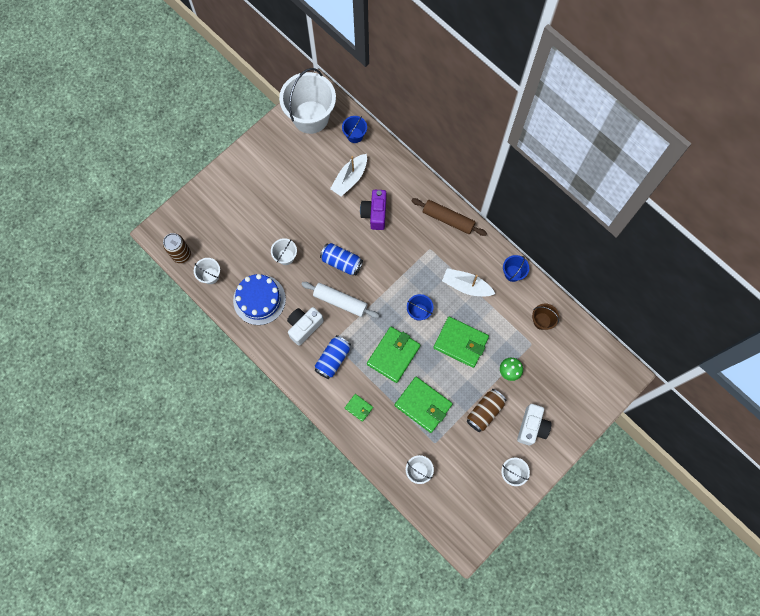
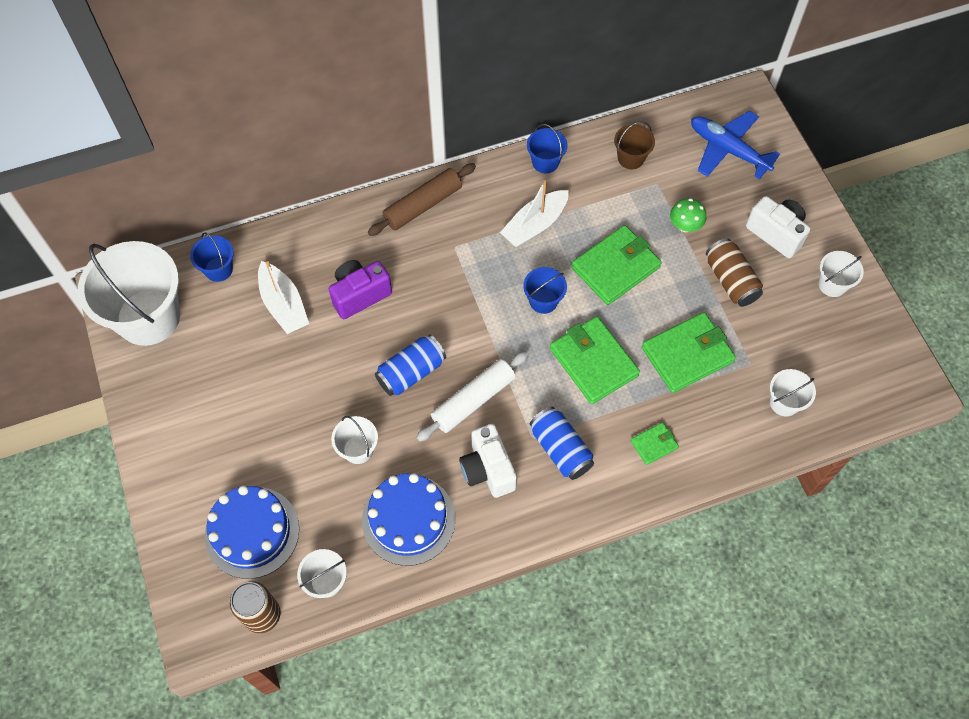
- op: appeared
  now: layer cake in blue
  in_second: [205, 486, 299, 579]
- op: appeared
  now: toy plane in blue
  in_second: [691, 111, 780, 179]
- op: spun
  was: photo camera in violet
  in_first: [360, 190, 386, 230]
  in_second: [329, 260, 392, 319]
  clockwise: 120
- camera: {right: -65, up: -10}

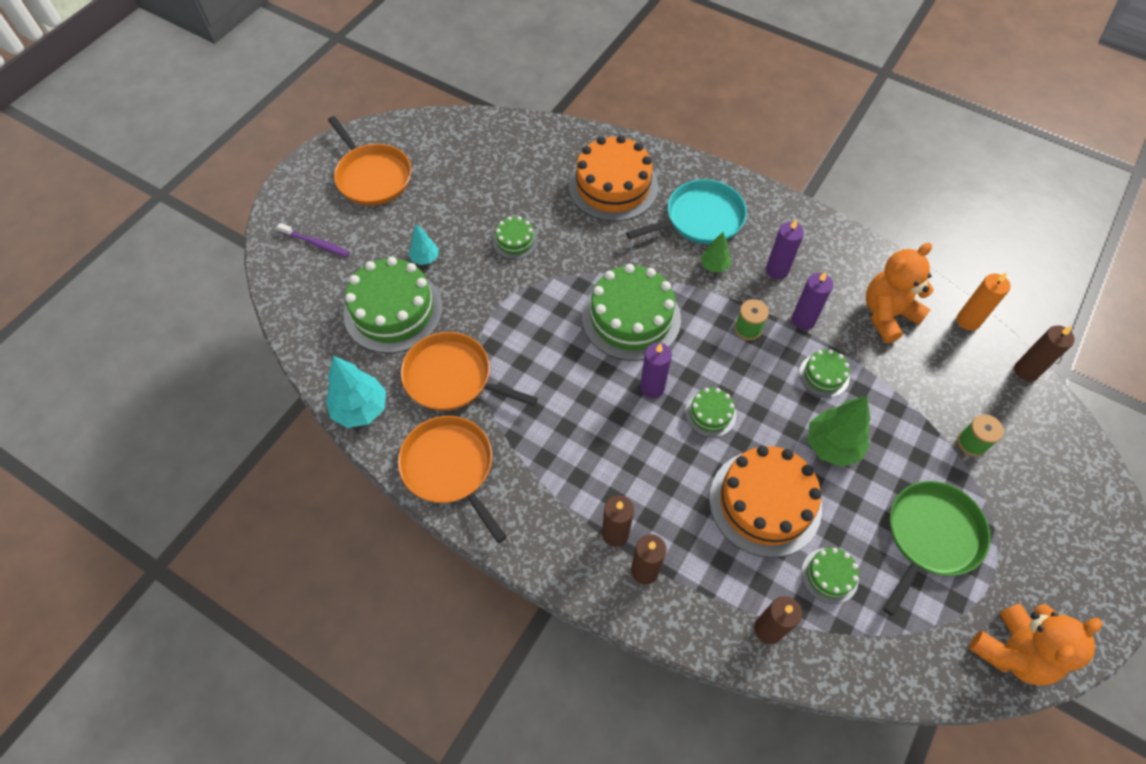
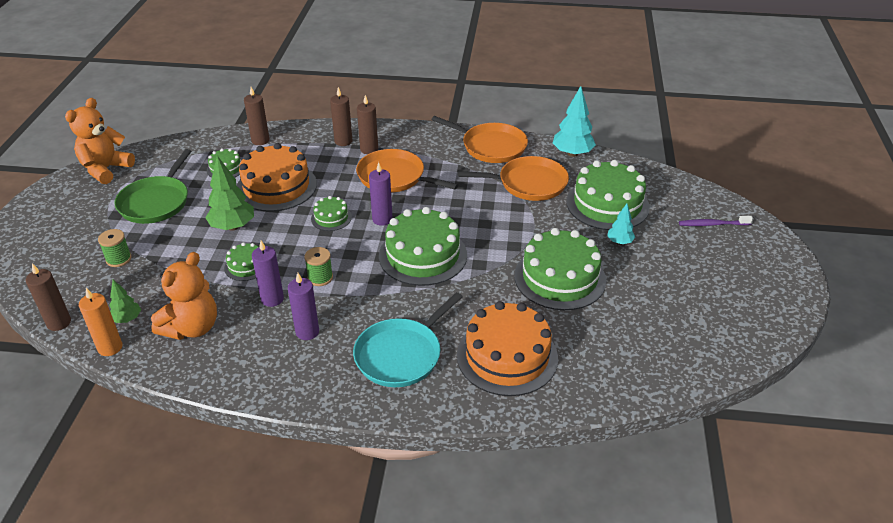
- op: relocated
  was: pan in orange-coloured
  in_first: [328, 116, 412, 206]
  in_second: [356, 149, 458, 193]
- op: relocated
  was: fir tree in green
  in_first: [701, 232, 731, 272]
  in_second: [109, 280, 141, 323]
- op: size
  was: layer cake in green
  in_first: [493, 216, 538, 259]
  in_second: [514, 228, 606, 310]
  ratio: 2.07
- camera: {right: 155, up: -20}

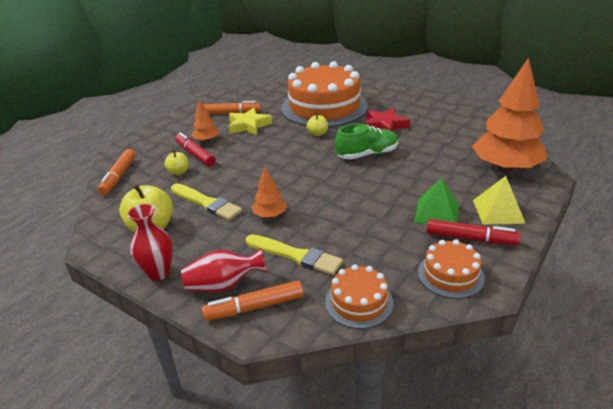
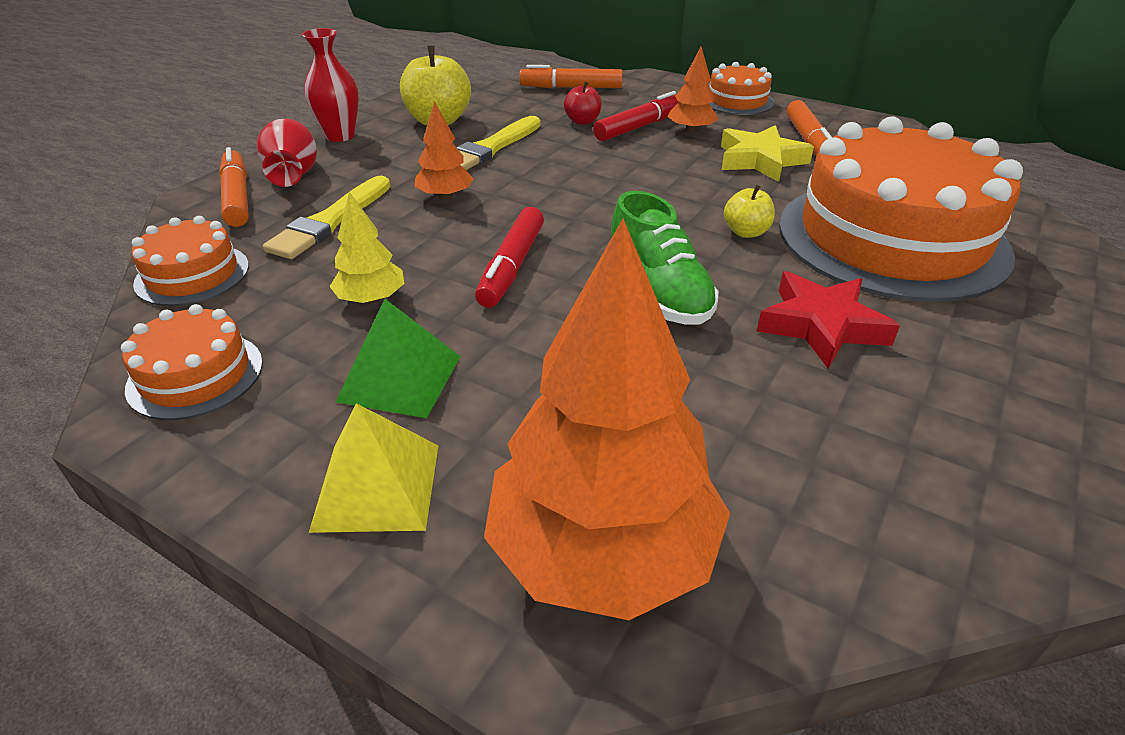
- op: appeared
  now: fir tree in yellow
  in_second: [329, 192, 404, 304]
- op: appeared
  now: layer cake in orange-coloured
  in_second: [709, 62, 774, 115]
- op: relocated
  was: marker pen in scarlet
  in_first: [426, 219, 521, 245]
  in_second: [475, 207, 544, 308]
- op: colour
  was: apple fruit in yellow
  now: apple fruit in scarlet
  in_first: [164, 150, 189, 175]
  in_second: [564, 81, 602, 125]
- camera: {right: 85, up: 5}

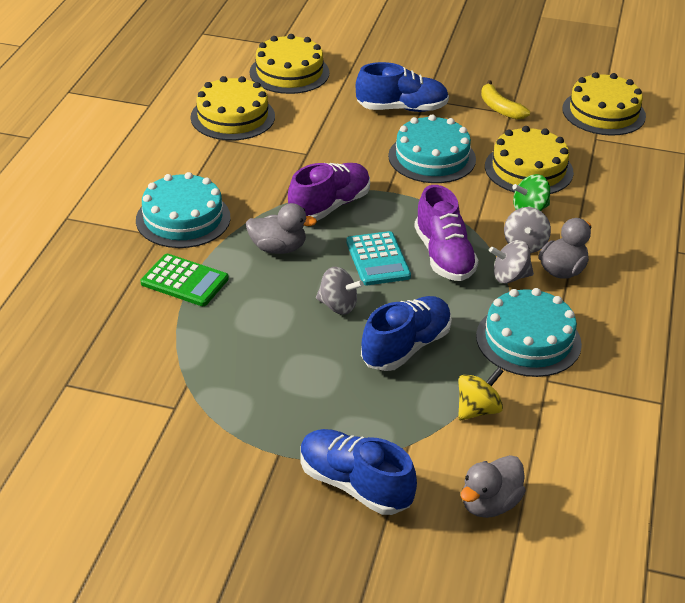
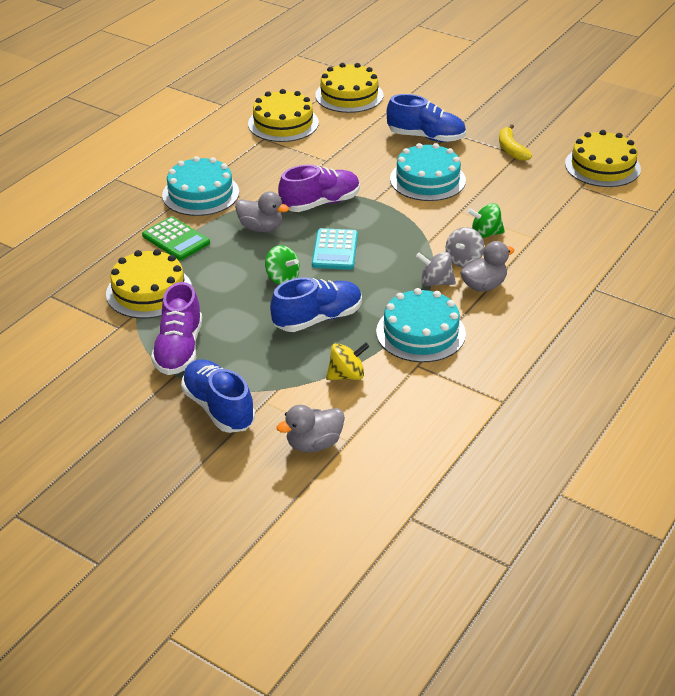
- op: relocated
  was: shoe in violet
  in_first: [414, 185, 479, 281]
  in_second: [151, 282, 202, 375]
- op: relocated
  was: layer cake in yellow
  in_first: [485, 126, 574, 194]
  in_second: [106, 249, 192, 319]
- op: colour
  was: spinning top in ash-grey
  now: spinning top in green
  in_first: [316, 267, 364, 315]
  in_second: [265, 245, 300, 285]
- camera: {right: 20, up: 0}

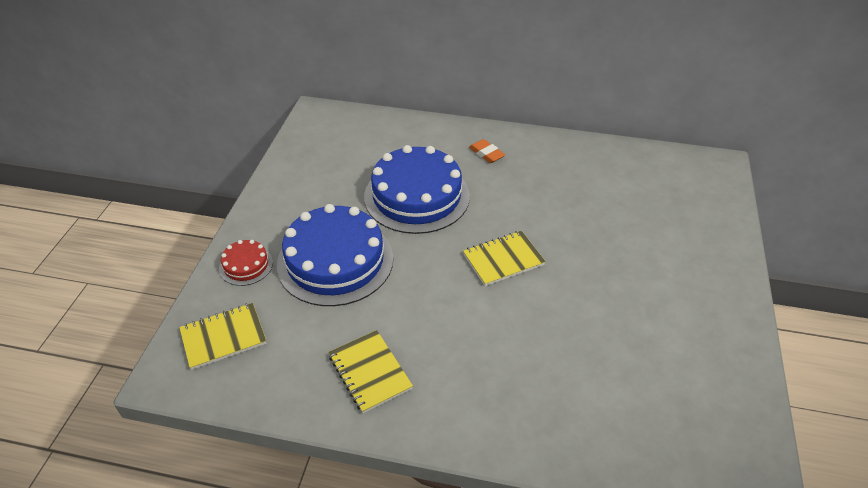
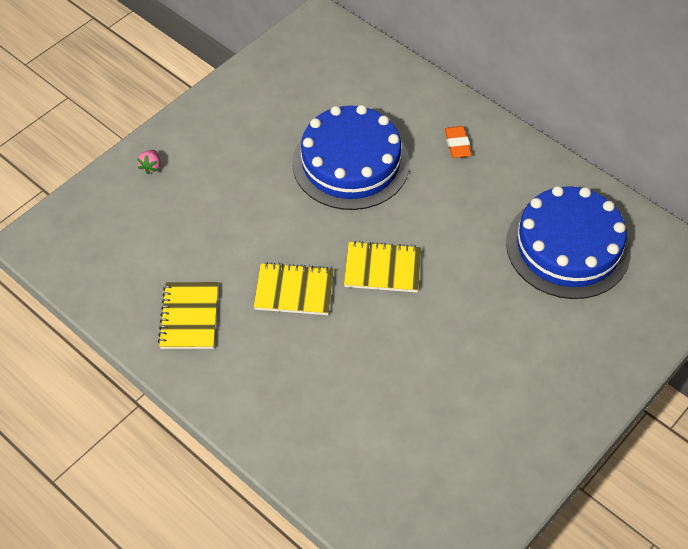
- op: relocated
  was: notepad in yellow
  in_first: [179, 303, 267, 370]
  in_second: [254, 262, 334, 315]
- op: relocated
  was: layer cake in blue
  in_first: [277, 204, 393, 306]
  in_second: [506, 186, 631, 299]
- op: exchanged
  was: layer cake in scarlet
  now: toy strawberry in pink
  in_first: [219, 240, 273, 286]
  in_second: [137, 150, 160, 174]
- camera: {right: 30, up: 10}

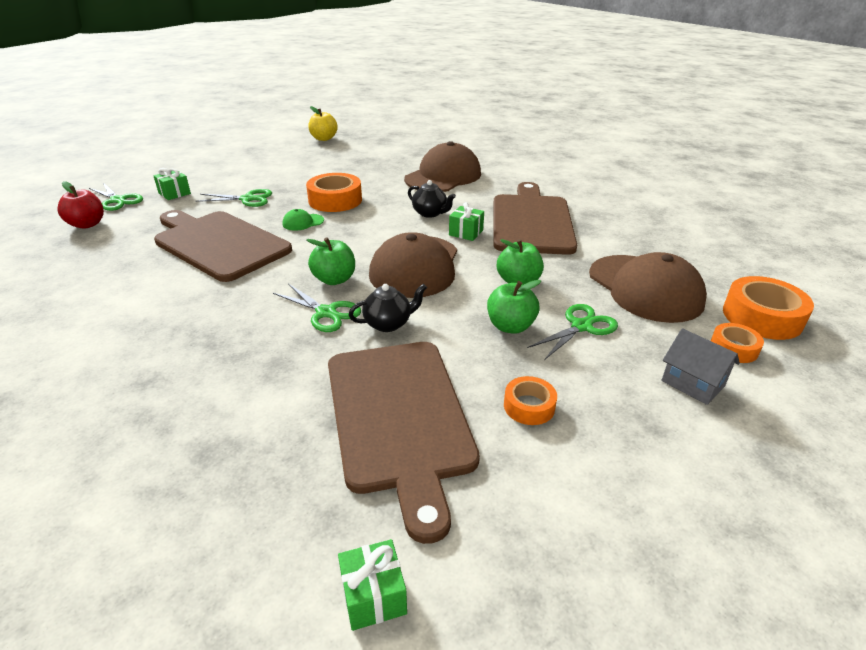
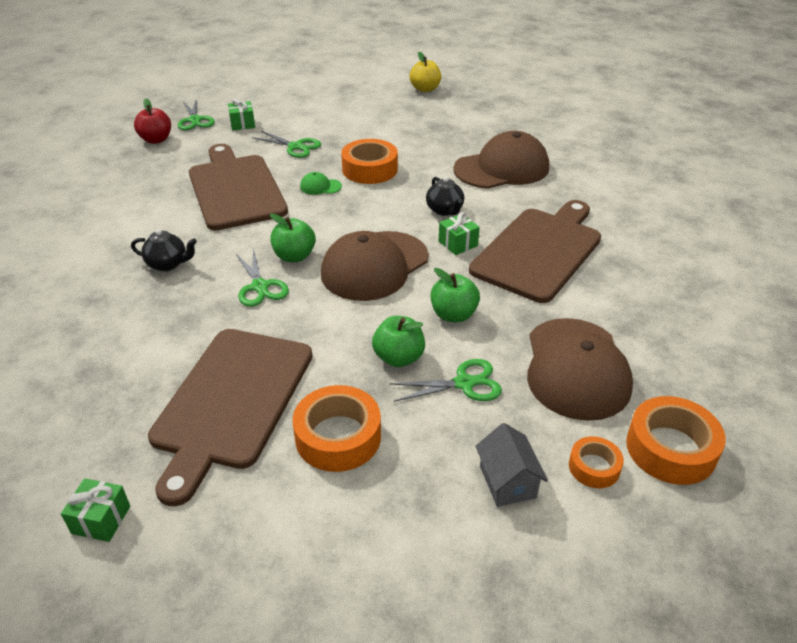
- op: relocated
  was: teapot in ebony
  in_first: [349, 284, 427, 332]
  in_second: [131, 229, 197, 271]
- op: size
  was: roll of tape in orange-coloured
  in_first: [504, 376, 557, 425]
  in_second: [293, 385, 381, 472]
  ratio: 1.76
- camera: {right: 30, up: 5}

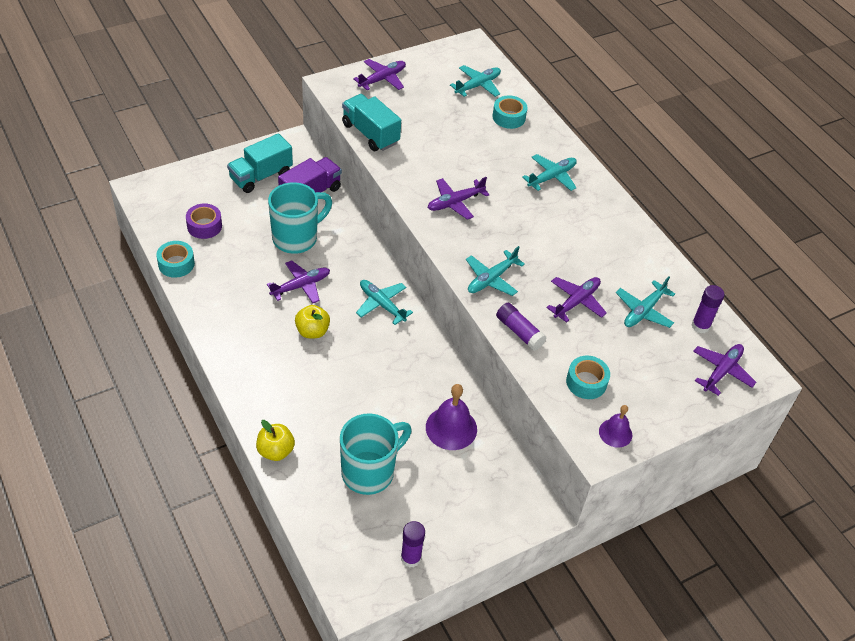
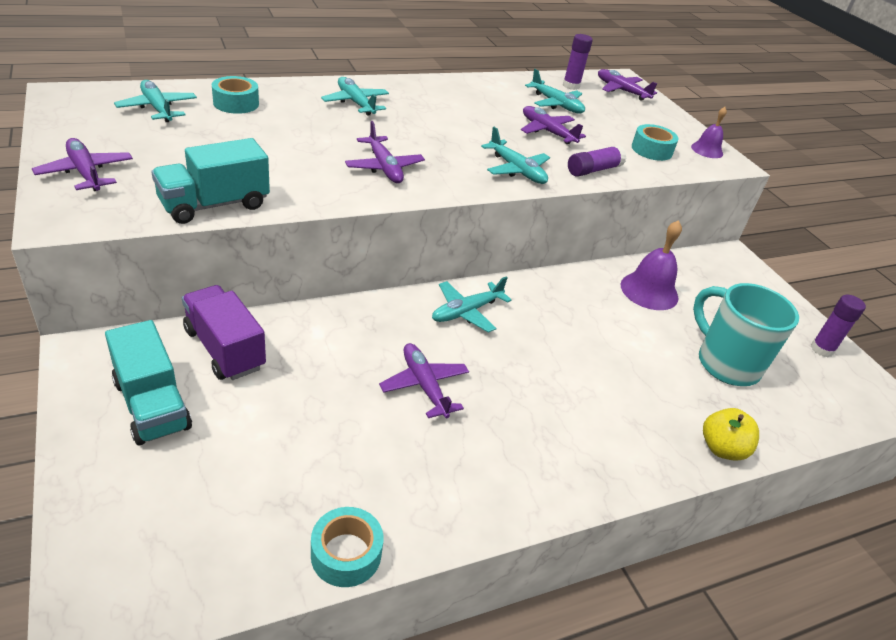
- op: missing
  was: roll of tape in violet
  in_first: [186, 203, 222, 239]
- op: missing
  was: coffee mug in aqua
  in_first: [268, 182, 332, 254]
- op: missing
  was: apple fruit in yellow
  in_first: [295, 305, 330, 338]
- camera: {right: -85, up: -10}

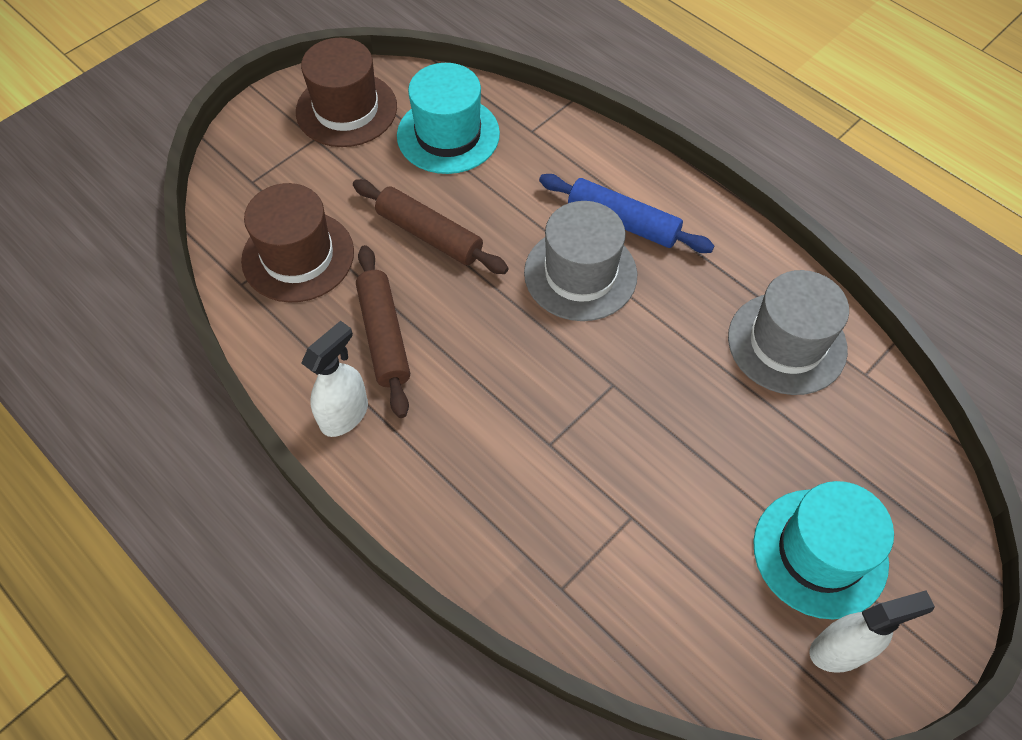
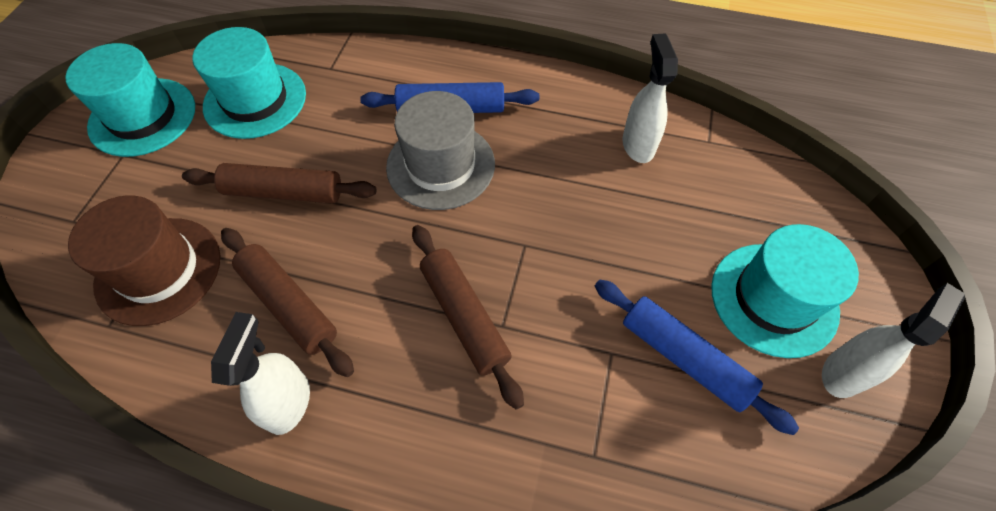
- op: appeared
  now: pastry roller in russet
  in_second: [412, 225, 524, 410]
- op: appeared
  now: pastry roller in blue
  in_second: [595, 279, 799, 435]
- op: exchanged
  was: hat in ash-grey
  now: sprayer in pure white
  in_first: [728, 270, 849, 395]
  in_second: [622, 33, 678, 163]
- op: colour
  was: hat in russet
  now: hat in aqua
  in_first: [296, 38, 397, 147]
  in_second: [65, 43, 195, 157]
- camera: {right: -30, up: 0}

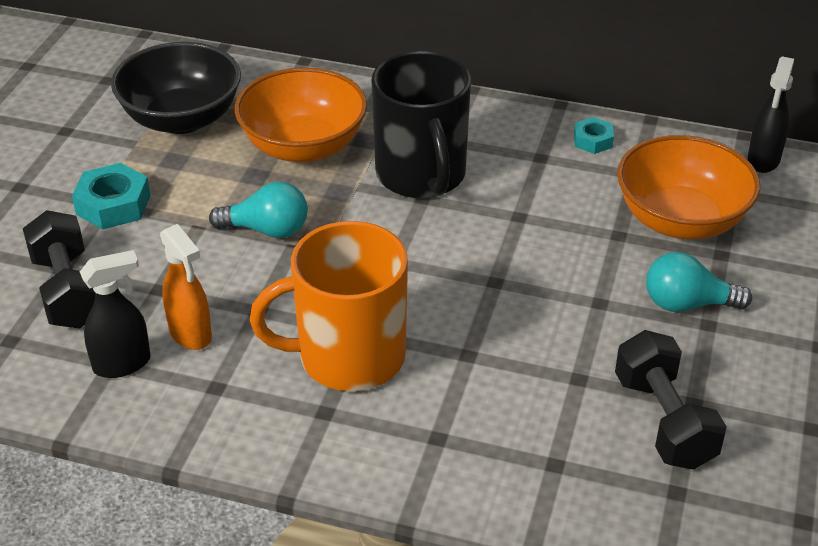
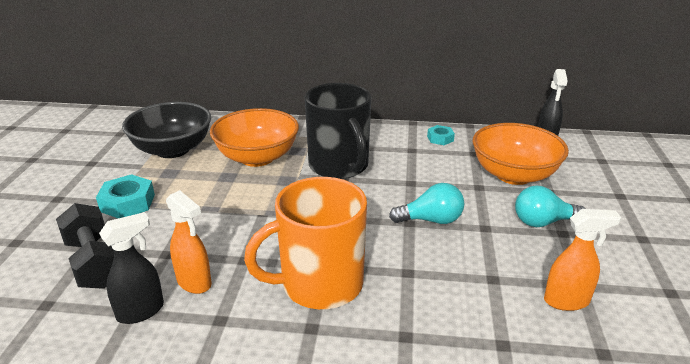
- op: relocated
  was: lightbulb in aqua
  in_first: [209, 181, 308, 238]
  in_second: [389, 183, 464, 224]
- op: exchanged
  was: dumbbell in ebony
  now: sprayer in orange-coloured
  in_first: [615, 330, 727, 470]
  in_second: [544, 209, 621, 311]
- camera: {right: -10, up: -10}

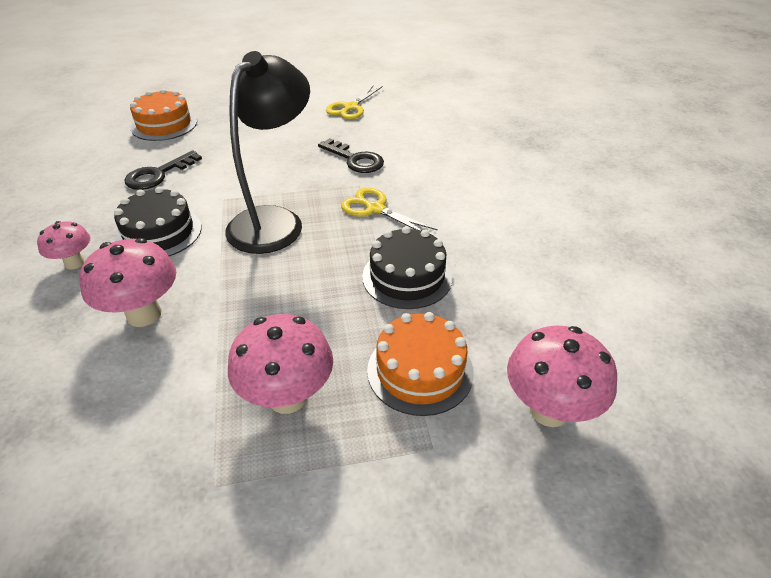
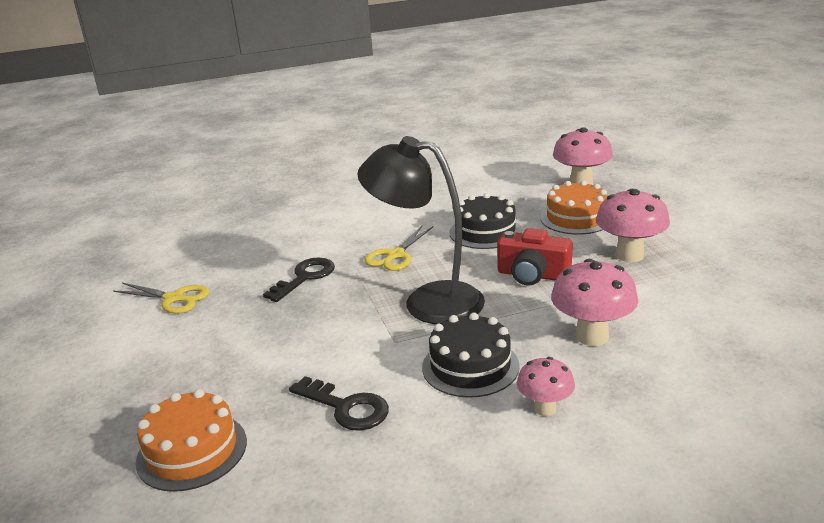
- op: appeared
  now: photo camera in scarlet
  in_second: [497, 228, 573, 285]
- camera: {right: -95, up: -15}

